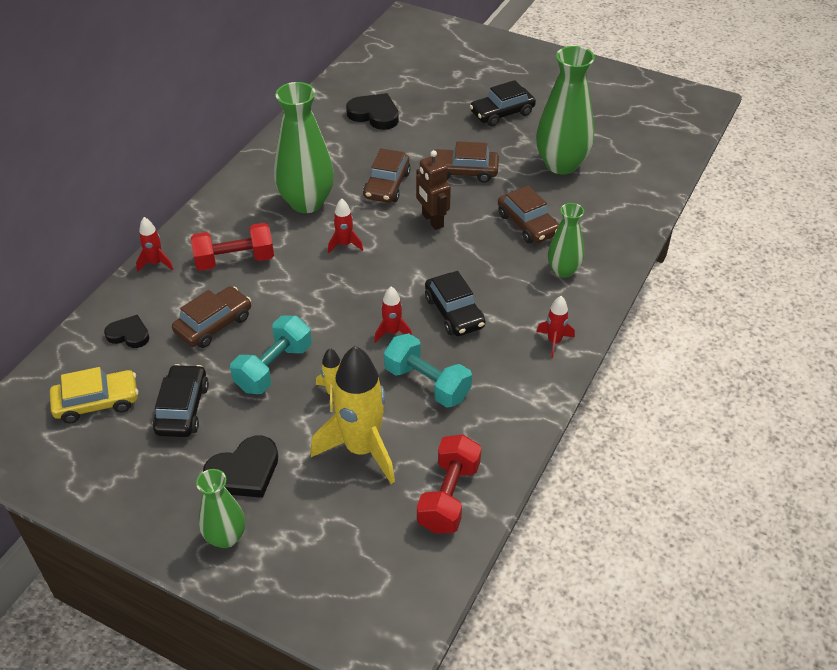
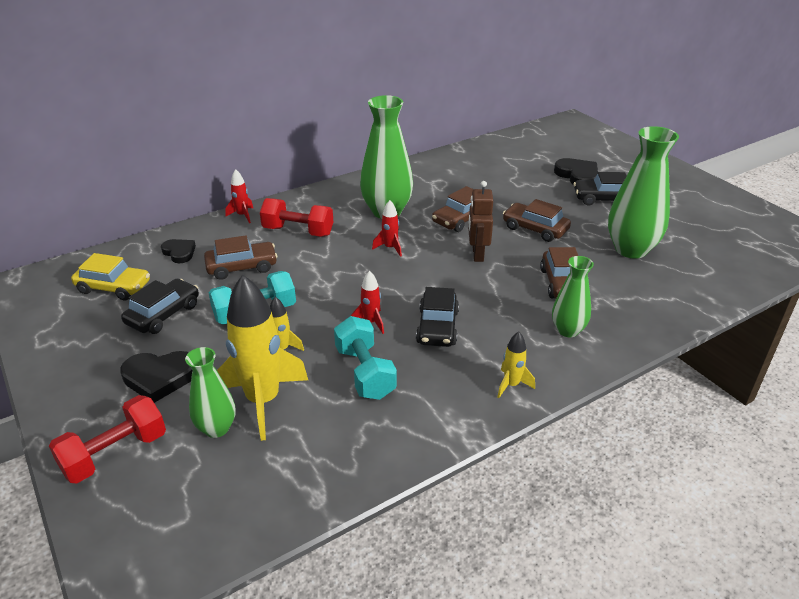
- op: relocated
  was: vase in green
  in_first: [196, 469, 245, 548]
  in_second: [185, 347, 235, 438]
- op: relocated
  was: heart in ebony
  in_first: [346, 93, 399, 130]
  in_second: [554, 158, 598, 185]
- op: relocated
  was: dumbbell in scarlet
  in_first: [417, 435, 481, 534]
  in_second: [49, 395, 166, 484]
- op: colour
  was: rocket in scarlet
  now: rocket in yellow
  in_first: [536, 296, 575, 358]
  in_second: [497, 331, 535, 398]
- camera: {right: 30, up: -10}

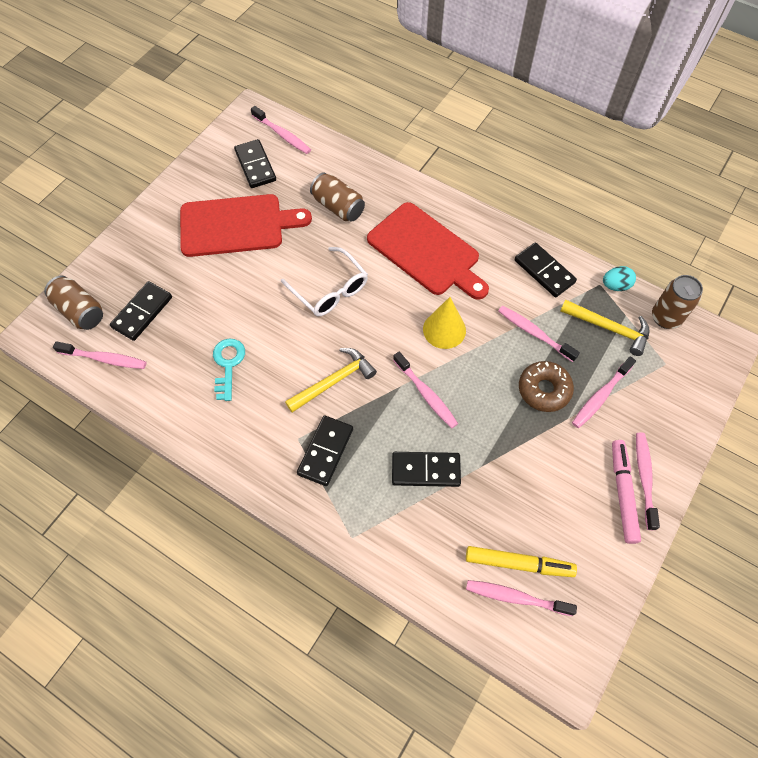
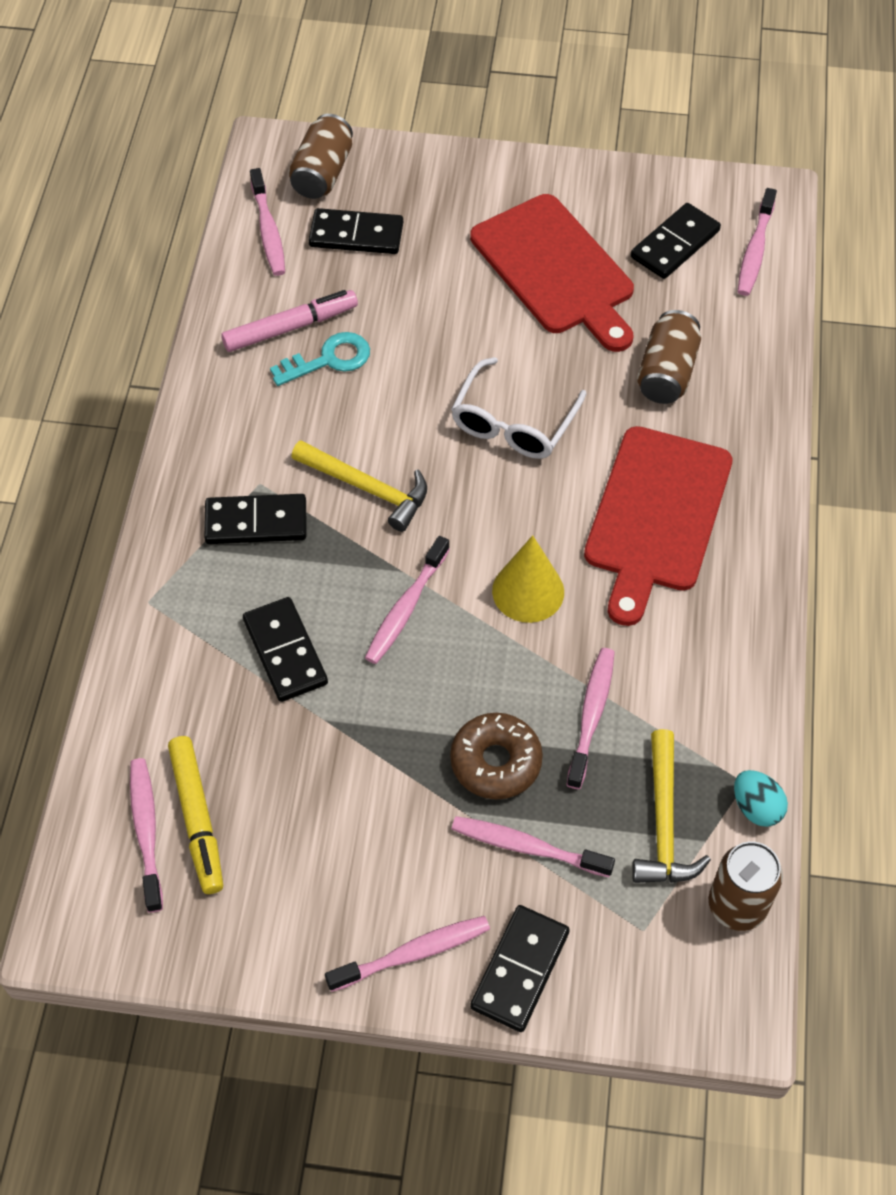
- op: relocated
  was: domino piece in ebony
  in_first: [515, 242, 577, 297]
  in_second: [470, 905, 570, 1032]
- op: relocated
  was: marker pen in pink
  in_first: [612, 440, 641, 544]
  in_second: [221, 290, 358, 352]
- camera: {right: 65, up: -5}

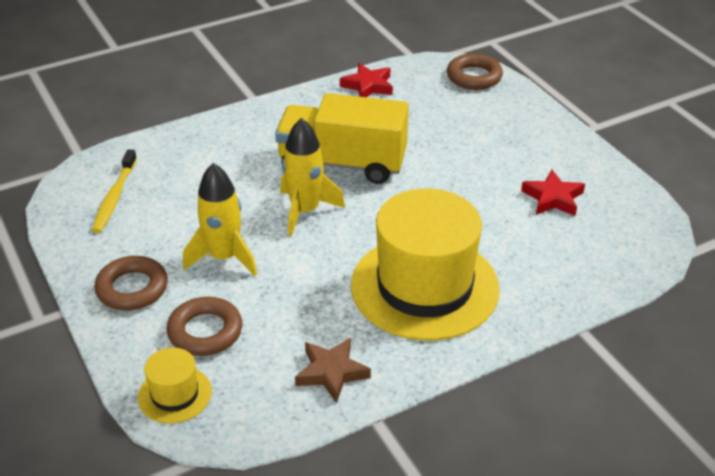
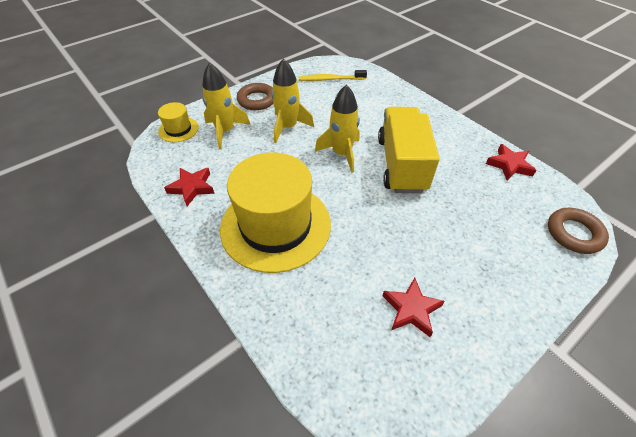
- op: exchanged
  was: torus in russet
  now: rocket in yellow
  in_first: [166, 297, 242, 356]
  in_second: [202, 62, 250, 149]
- op: colour
  was: star in russet
  now: star in scarlet
  in_first: [295, 338, 371, 403]
  in_second: [164, 168, 215, 206]
- camera: {right: 80, up: 10}

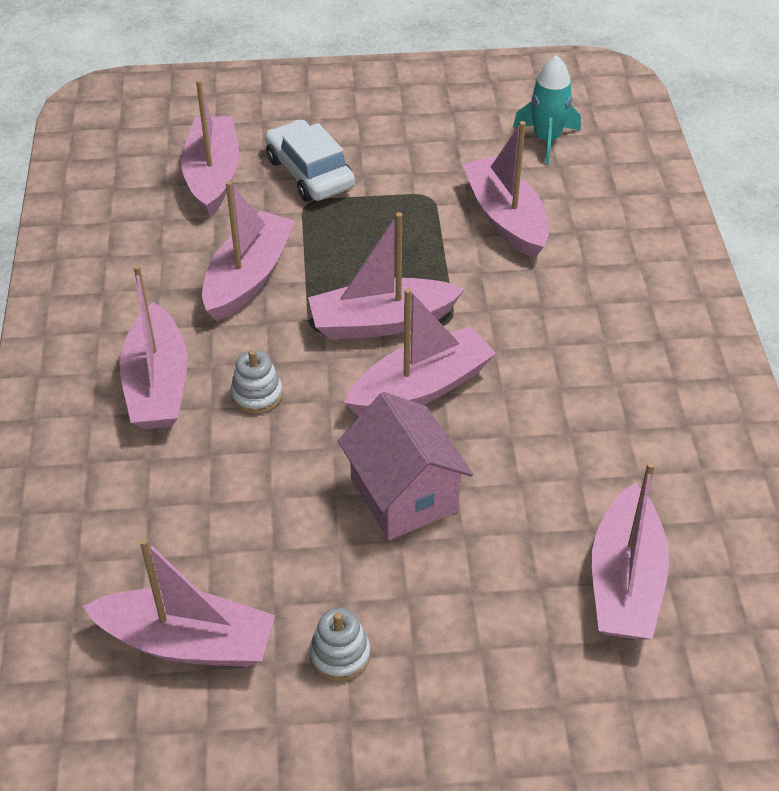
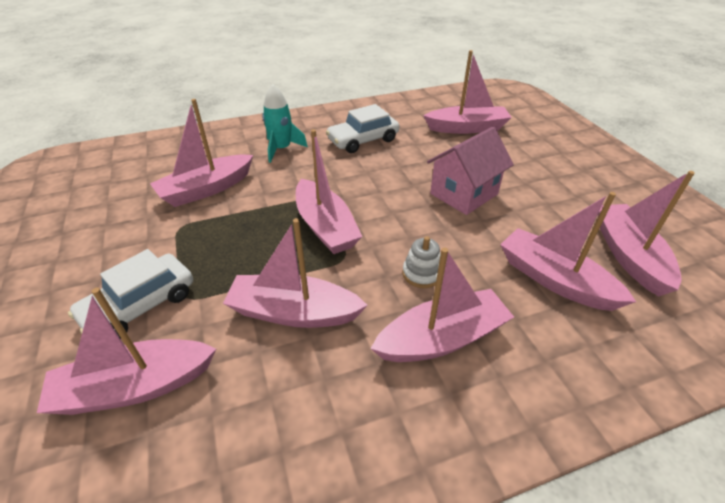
- op: missing
  was: stacking rings in pure white
  in_first: [309, 608, 370, 681]
- op: appeared
  now: automobile in pure white
  in_second: [326, 104, 399, 153]
- op: relocated
  was: toy boat in pink
  in_first: [344, 288, 496, 416]
  in_second: [500, 192, 636, 311]
- op: relocated
  was: rocket in aqua
  in_first: [513, 55, 581, 164]
  in_second: [262, 84, 308, 163]
- camera: {right: -105, up: -5}

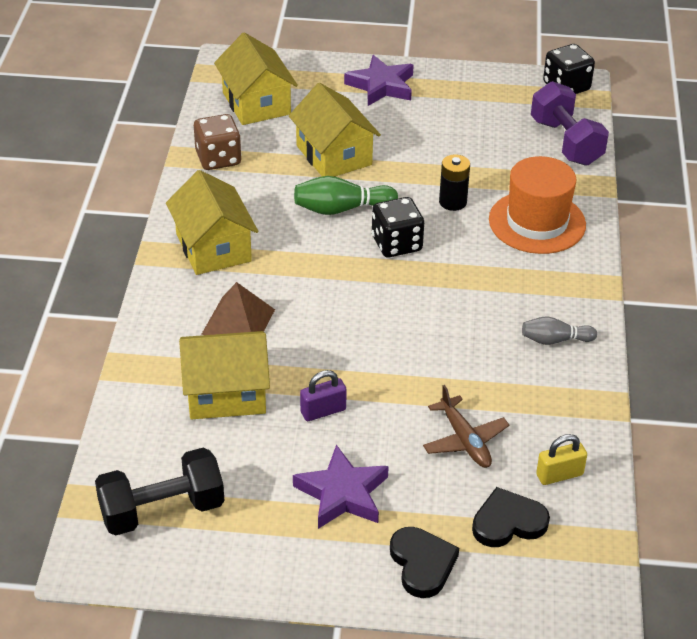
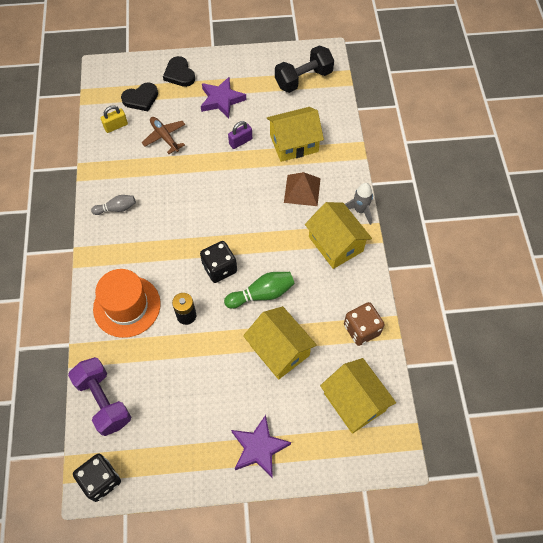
- op: appeared
  now: rocket in ash-grey
  in_second: [345, 183, 373, 225]
- camera: {right: 170, up: 20}

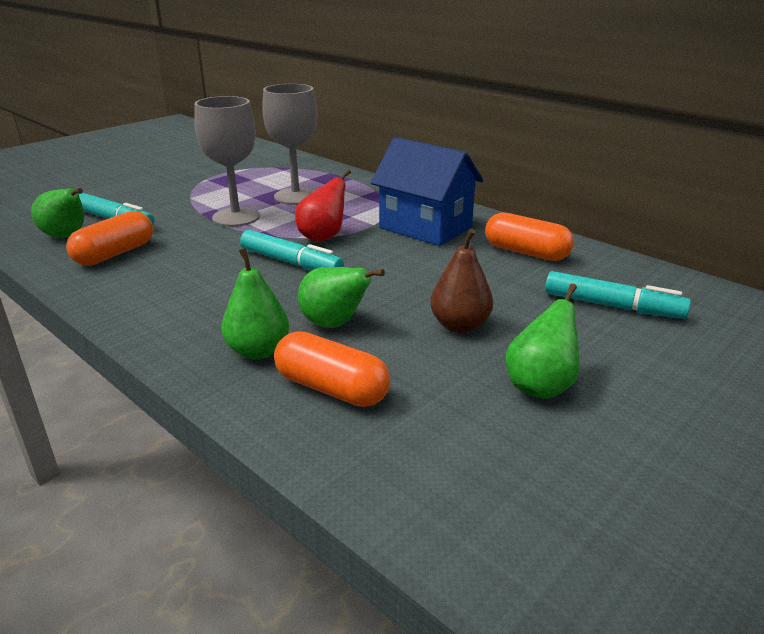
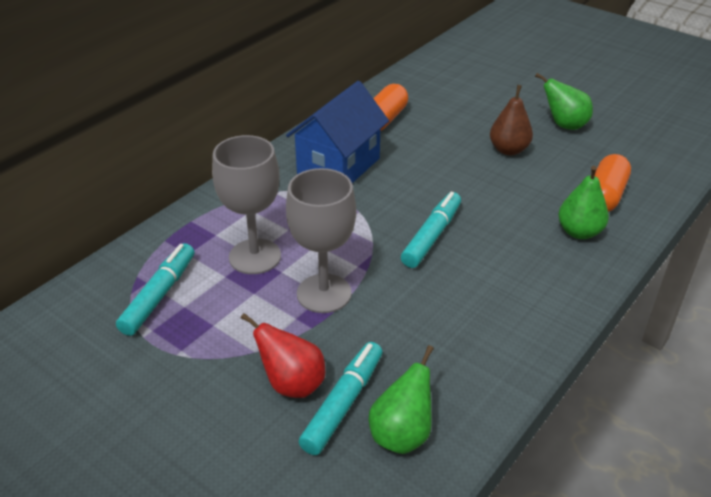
- op: missing
  was: pill in orange-coloured
  in_first: [66, 211, 153, 266]
- op: missing
  was: pear in green
  in_first: [298, 267, 385, 328]
- op: relocated
  was: pear in scarlet
  in_first: [295, 169, 351, 242]
  in_second: [241, 313, 325, 398]
- op: relocated
  was: marker pen in aqua
  in_first: [545, 271, 691, 319]
  in_second: [116, 243, 195, 336]
- camera: {right: -95, up: 10}

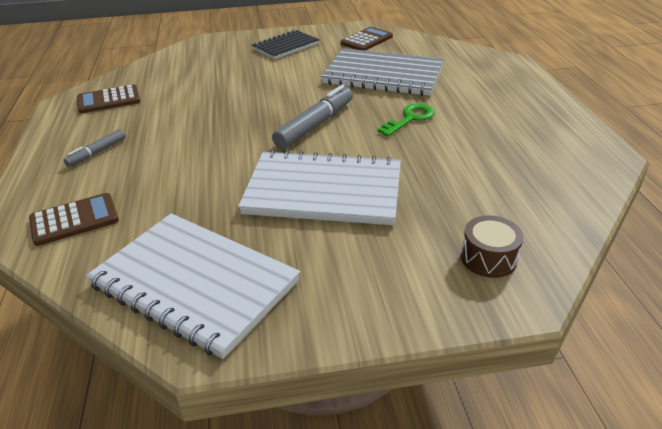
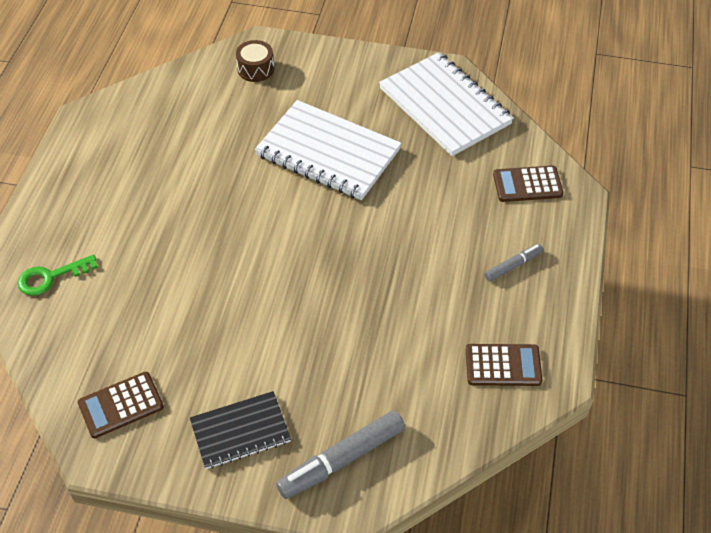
- op: missing
  was: notepad in ash-grey
  in_first: [321, 48, 444, 96]
- op: relocated
  was: marker pen in ash-grey
  in_first: [272, 85, 353, 149]
  in_second: [276, 411, 405, 499]
- op: relocated
  was: key in green
  in_first: [377, 104, 435, 136]
  in_second: [18, 255, 98, 296]
- camera: {right: -160, up: 15}

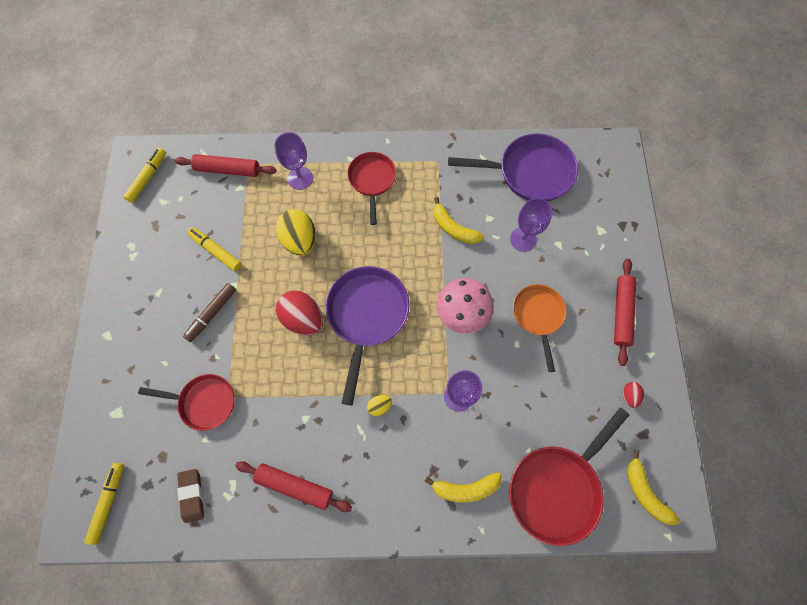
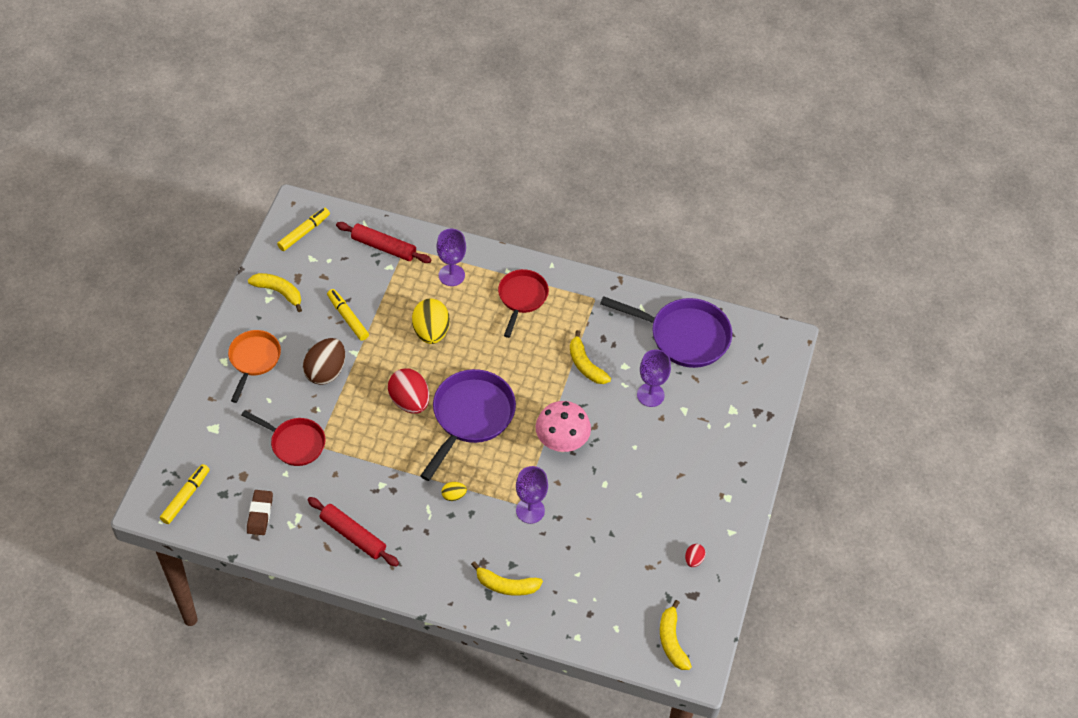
- op: missing
  was: pan in scarlet
  in_first: [509, 407, 629, 546]
- op: missing
  was: pastry roller in scarlet
  in_first: [614, 258, 636, 366]
- op: appeared
  now: toy banana in yellow
  in_second: [248, 273, 302, 312]
- op: relocated
  was: pan in orange-coloured
  in_first: [513, 284, 566, 372]
  in_second: [228, 330, 281, 403]
- op: exchanged
  was: marker pen in russet
  now: toy egg in russet
  in_first: [183, 283, 236, 342]
  in_second: [303, 338, 345, 385]
- camera: {right: 15, up: -15}

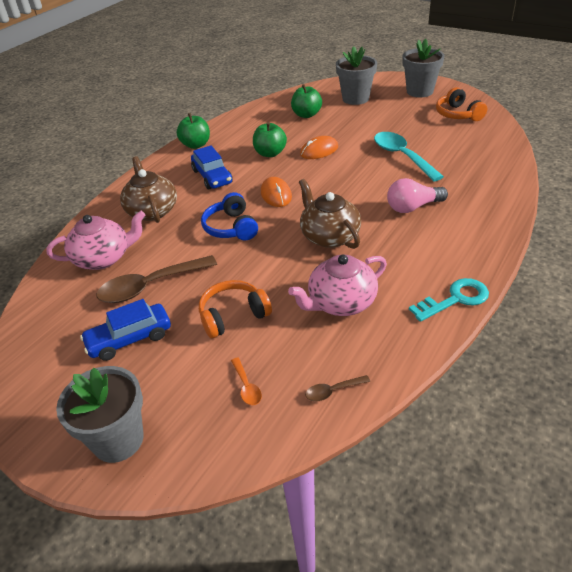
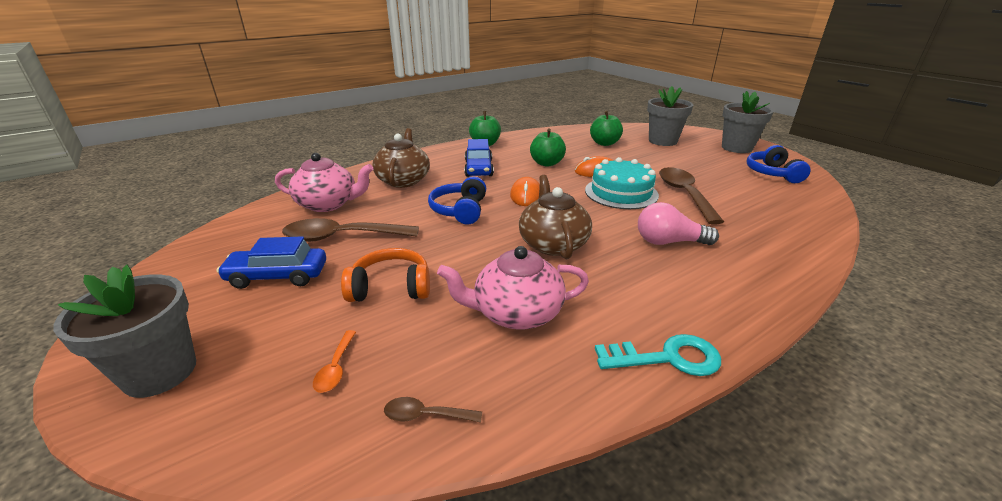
- op: appeared
  now: layer cake in aqua
  in_second: [585, 157, 659, 209]
- op: colour
  was: spoon in aqua
  now: spoon in russet
  in_first: [374, 132, 444, 181]
  in_second: [659, 167, 724, 225]
- op: colour
  was: over-ear headphones in orange-coloured
  now: over-ear headphones in blue
  in_first: [436, 87, 487, 121]
  in_second: [747, 145, 811, 183]
- camera: {right: 20, up: -10}

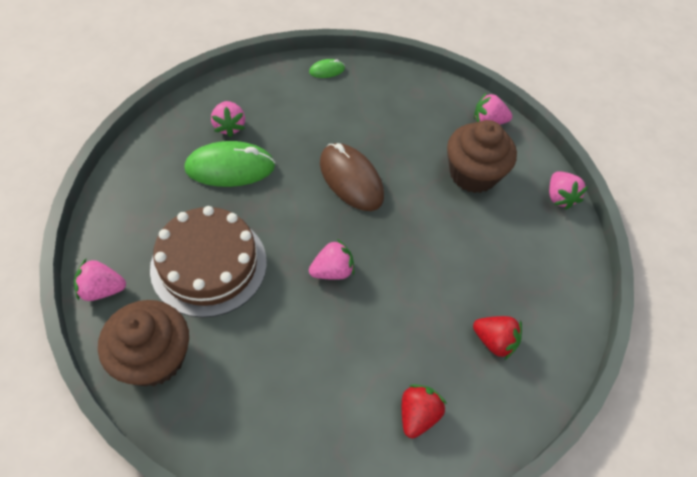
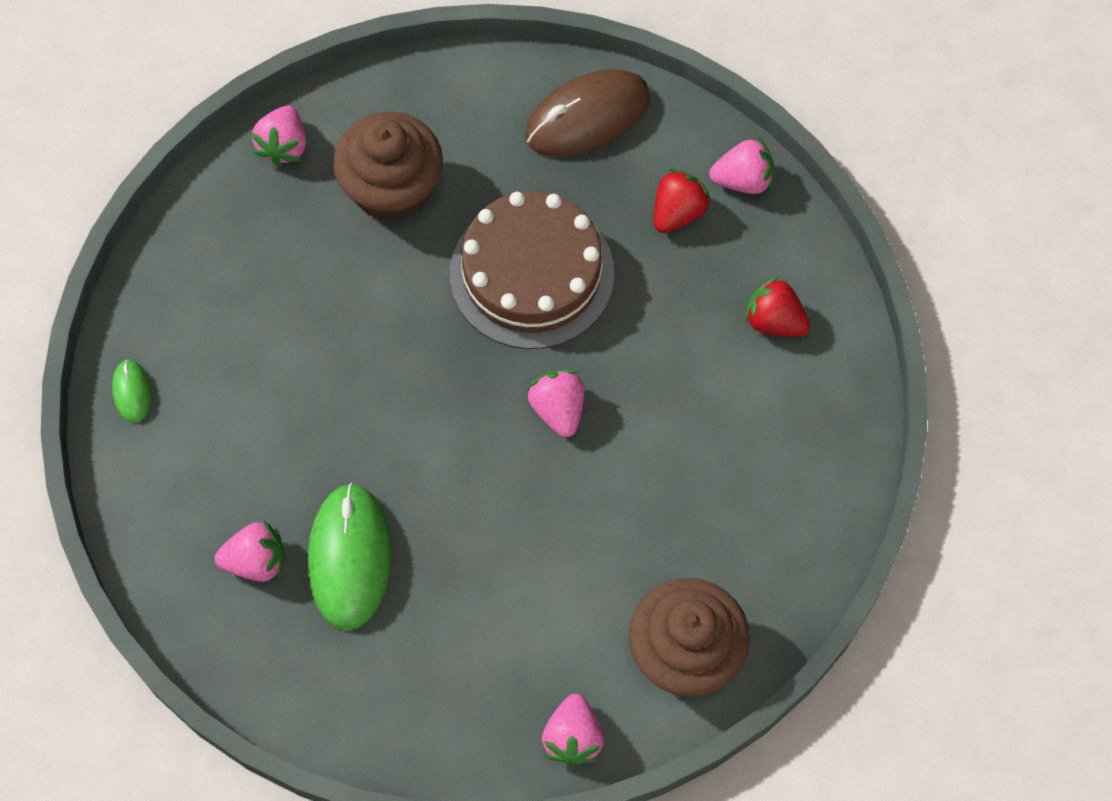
- op: relocated
  was: layer cake in russet
  in_first: [150, 206, 267, 318]
  in_second: [450, 191, 614, 349]
- op: relocated
  was: mouse in russet
  in_first: [320, 143, 384, 211]
  in_second: [525, 69, 650, 157]
- op: relocated
  was: toy strawberry in pink
  in_first: [549, 171, 588, 209]
  in_second: [709, 137, 774, 194]
- camera: {right: -80, up: 10}

